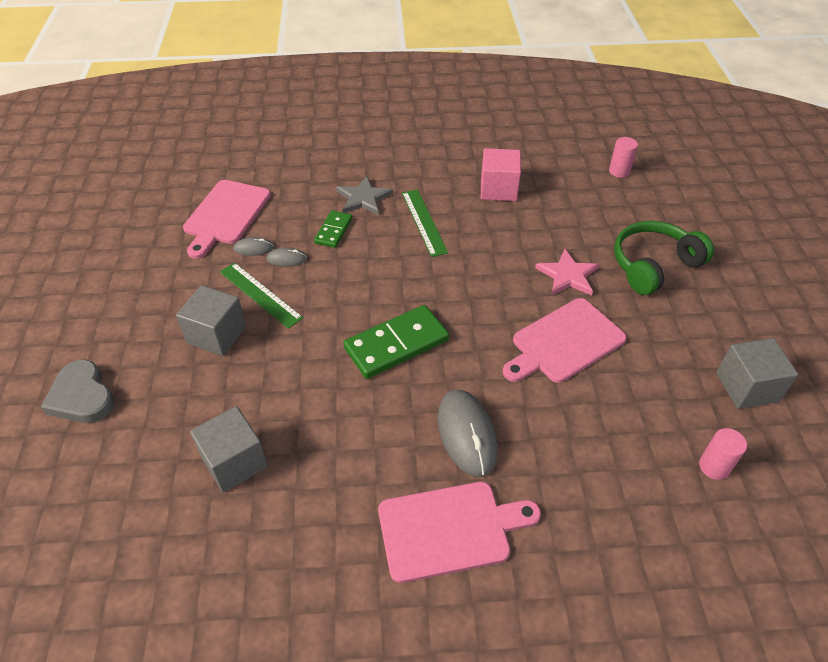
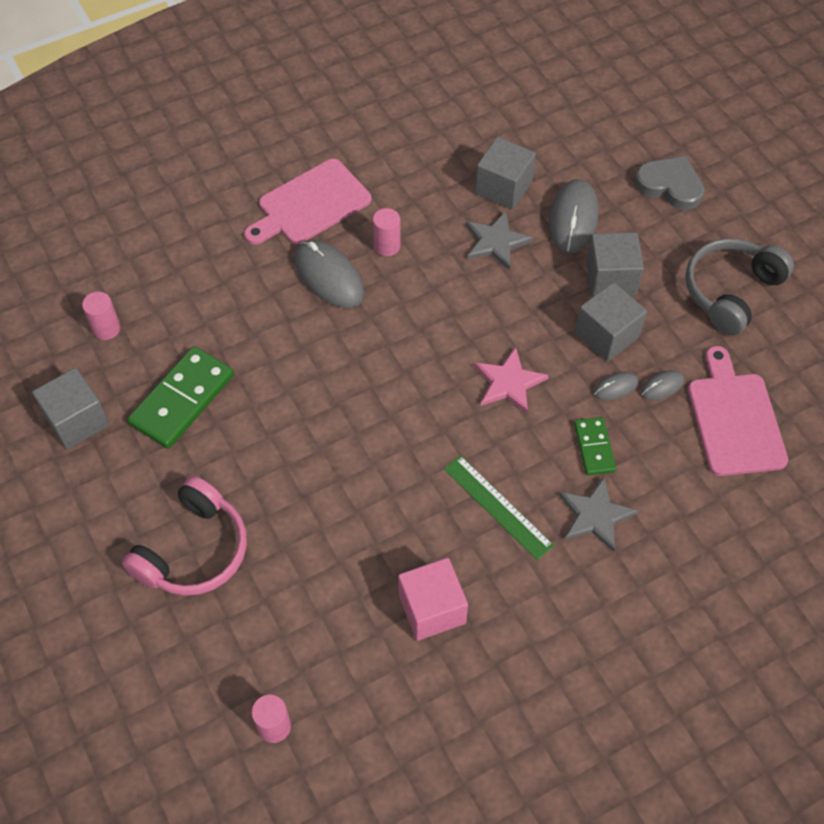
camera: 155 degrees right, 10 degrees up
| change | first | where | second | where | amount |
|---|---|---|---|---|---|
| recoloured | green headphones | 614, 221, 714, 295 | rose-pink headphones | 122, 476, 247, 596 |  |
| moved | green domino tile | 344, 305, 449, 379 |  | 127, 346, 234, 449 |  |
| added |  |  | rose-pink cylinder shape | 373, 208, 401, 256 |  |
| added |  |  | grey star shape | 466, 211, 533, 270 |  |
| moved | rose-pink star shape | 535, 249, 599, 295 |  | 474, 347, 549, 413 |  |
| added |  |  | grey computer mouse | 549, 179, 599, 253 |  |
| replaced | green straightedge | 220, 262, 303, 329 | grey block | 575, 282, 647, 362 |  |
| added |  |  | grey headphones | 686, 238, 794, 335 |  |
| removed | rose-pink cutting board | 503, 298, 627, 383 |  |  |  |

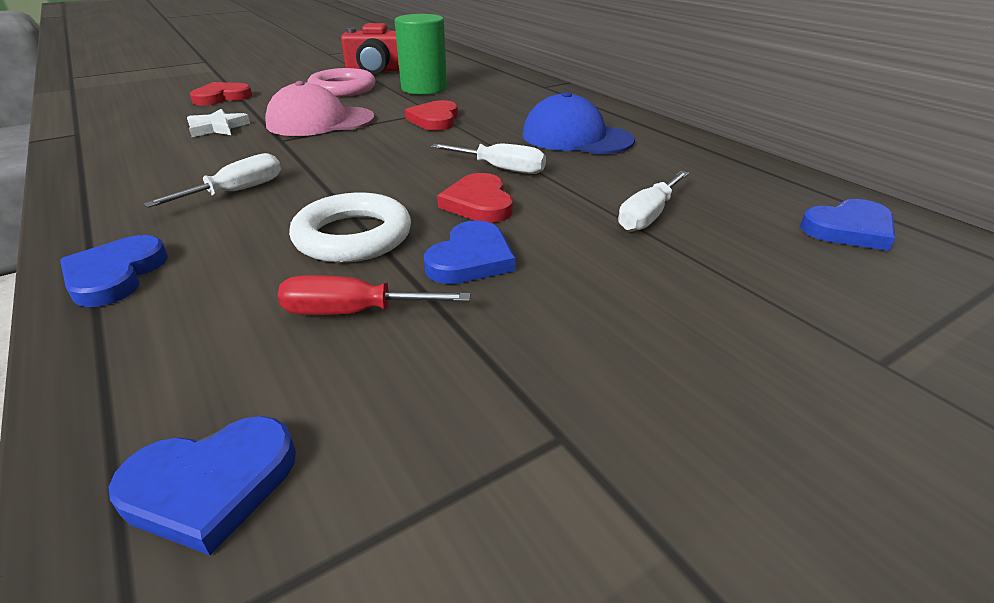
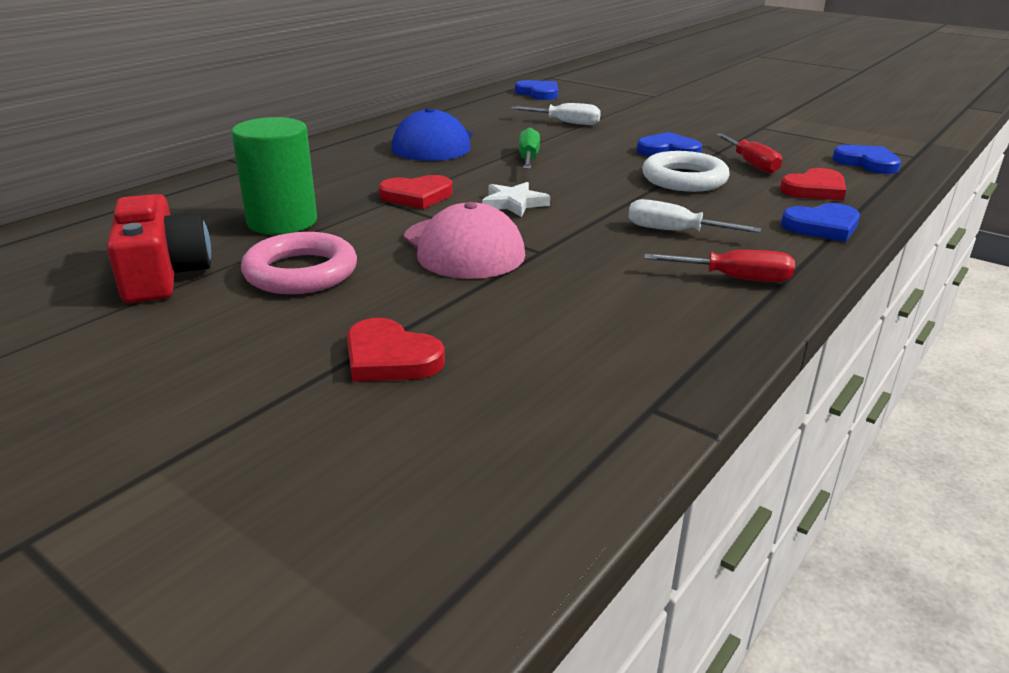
camera: 110 degrees left, 5 degrees down
| change | first | where | second | where | amount |
|---|---|---|---|---|---|
| moved | white star shape | 187, 109, 250, 137 |  | 482, 182, 550, 217 |  |
| recoloured | white flat screwdriver | 431, 143, 546, 174 | green flat screwdriver | 519, 128, 540, 169 |  |
| added |  |  | crimson flat screwdriver | 644, 250, 795, 282 |  |
| moved | crimson heart | 437, 173, 513, 223 |  | 780, 168, 846, 201 |  |

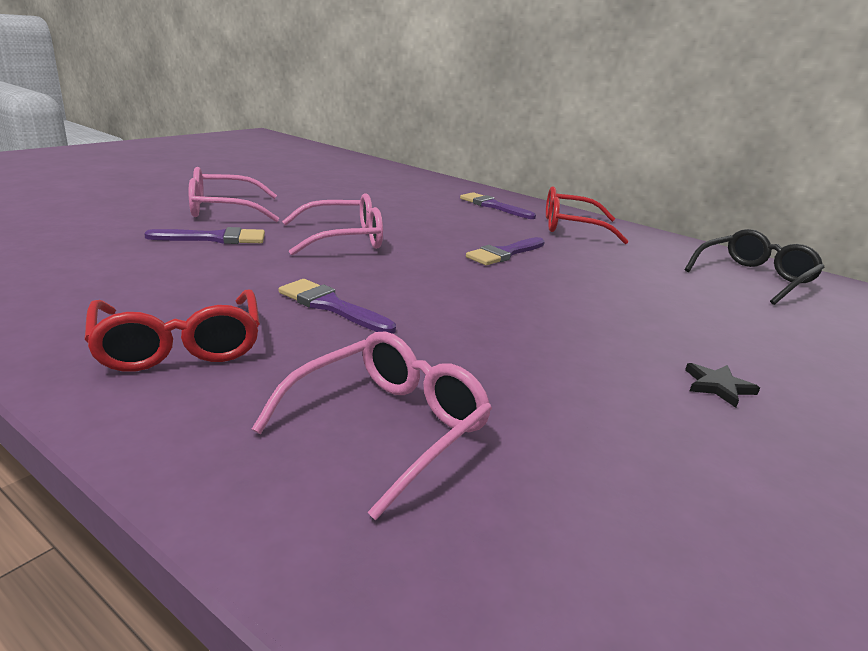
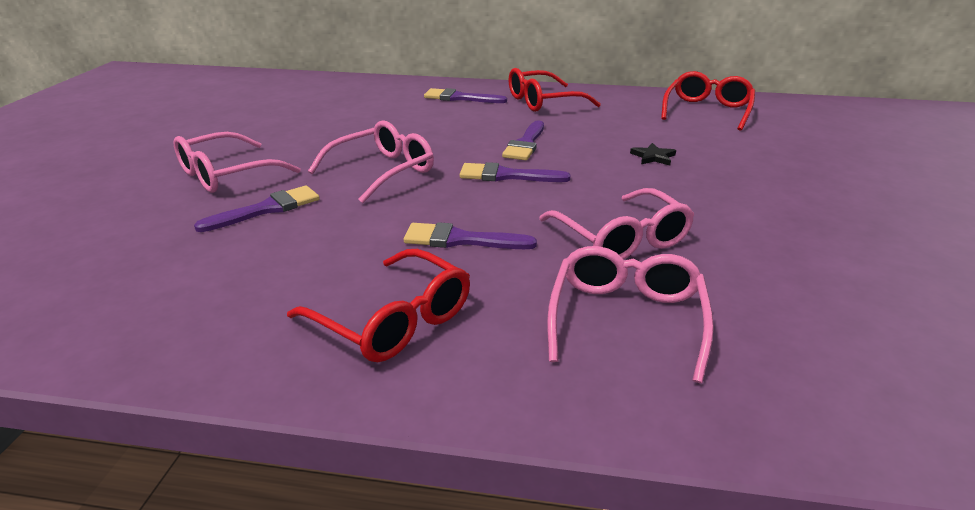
camera: 25 degrees left, 5 degrees up
| change | first | where | second | where | amount |
|---|---|---|---|---|---|
| added |  |  | royal purple brush | 460, 162, 570, 182 |  |
| added |  |  | rose-pink glasses | 539, 188, 694, 260 |  |
| moved | ebony star shape | 685, 363, 760, 408 |  | 630, 143, 676, 166 |  |
| recoloured | ebony glasses | 684, 229, 825, 305 | crimson glasses | 661, 71, 755, 131 |  |

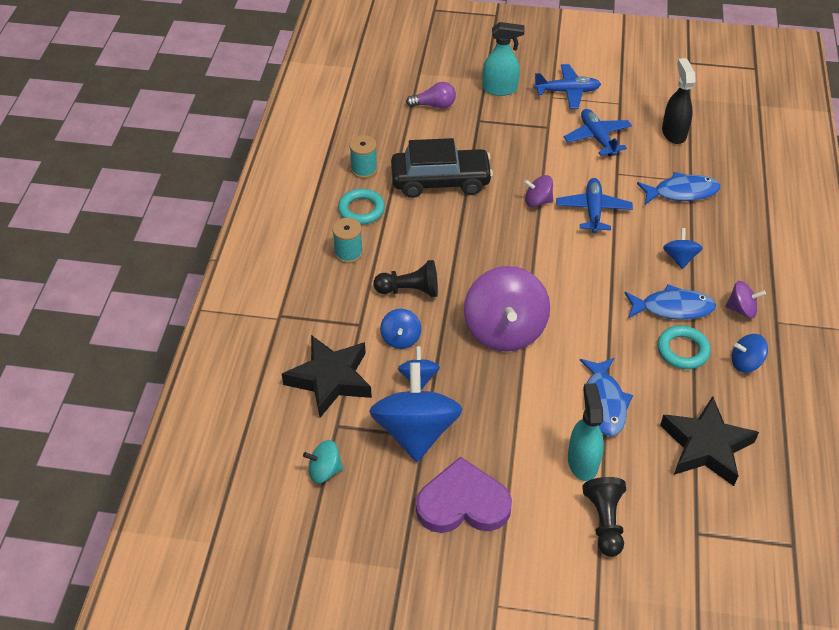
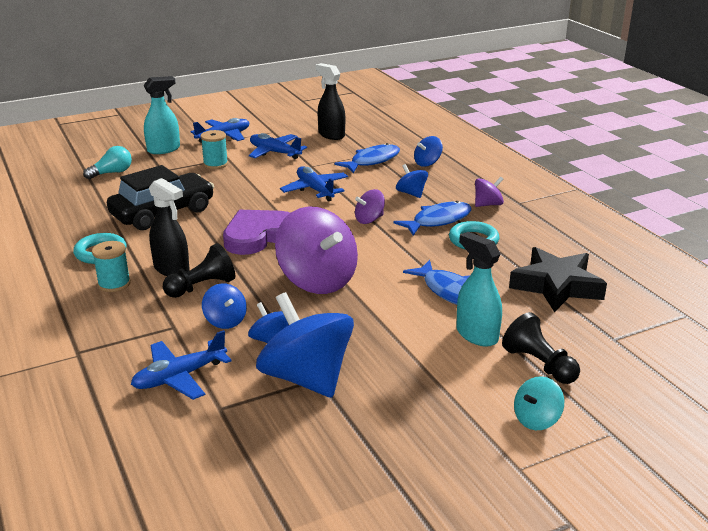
camera: 35 degrees left, 20 degrees down
| change | first | where | second | where | amount |
|---|---|---|---|---|---|
| recoloured | royal purple light bulb | 406, 82, 456, 109 | aqua light bulb | 83, 146, 132, 179 |  |
| replaced | ebony star shape | 282, 335, 372, 417 | royal blue toy plane | 131, 330, 232, 400 |  |
| added |  |  | ebony spray cleaner | 149, 178, 190, 276 |  |
| moved | aqua bobbin | 349, 135, 377, 178 |  | 201, 130, 228, 169 |  |
| moved | royal purple heart | 416, 456, 512, 533 |  | 223, 210, 290, 255 |  |
| moved | royal purple toy top | 524, 175, 553, 207 |  | 355, 189, 385, 224 |  |
| moved | royal blue toy top | 731, 334, 768, 372 |  | 414, 136, 443, 167 |  |
| moved | aqua toy top | 303, 440, 343, 483 |  | 514, 376, 564, 430 |  |

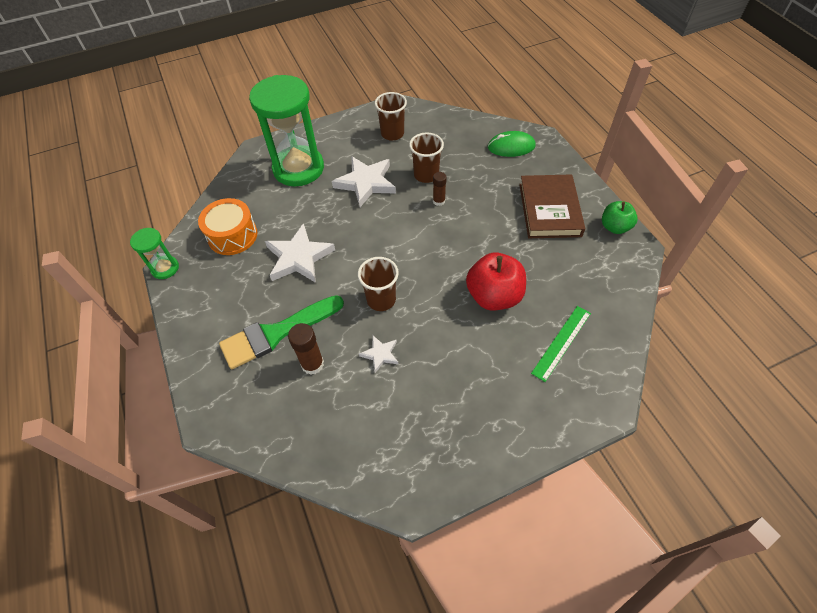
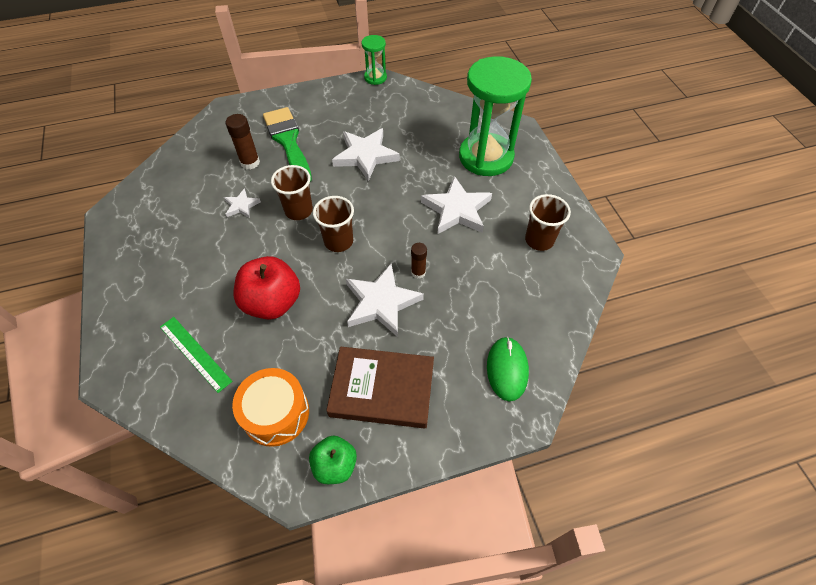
camera: 95 degrees right, 0 degrees up
| change | first | where | second | where | amount |
|---|---|---|---|---|---|
| moved | orange-coloured drum | 198, 198, 258, 255 |  | 232, 368, 309, 447 |  |
| moved | dark brown beaker | 409, 132, 444, 183 |  | 313, 196, 354, 252 |  |
| added |  |  | white star shape | 346, 264, 424, 337 |  |

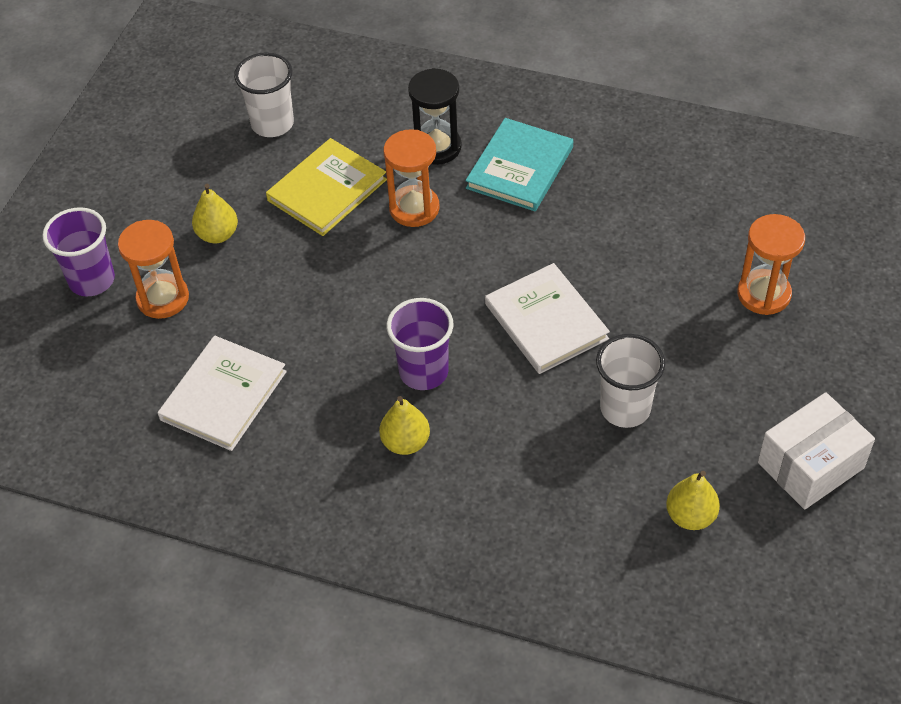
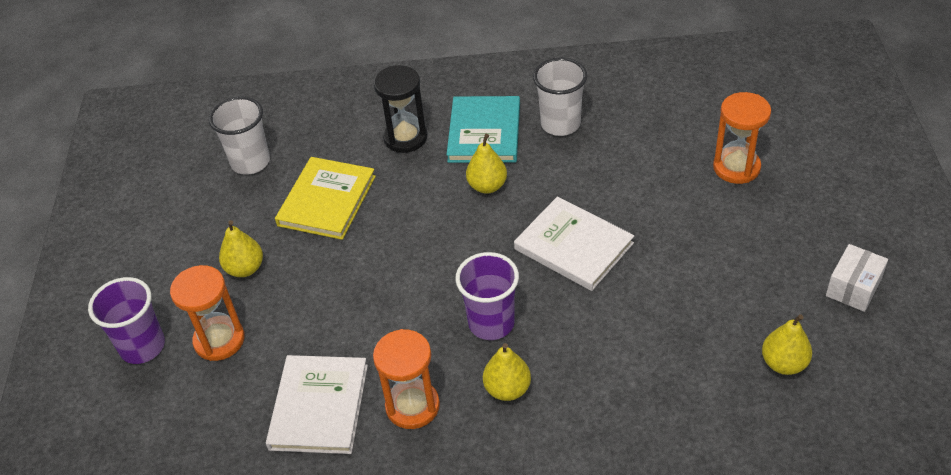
camera: 20 degrees left, 5 degrees down
| change | first | where | second | where | amount |
|---|---|---|---|---|---|
| moved | orange-coloured sandglass | 383, 129, 440, 227 |  | 373, 329, 440, 429 |  |
| added |  |  | bright yellow toy pear | 466, 134, 507, 194 |  |
| moved | white beaker | 596, 334, 665, 428 |  | 533, 58, 587, 136 |  |
| resized | white box | 758, 392, 875, 509 |  | 826, 244, 888, 312 | x0.66 |

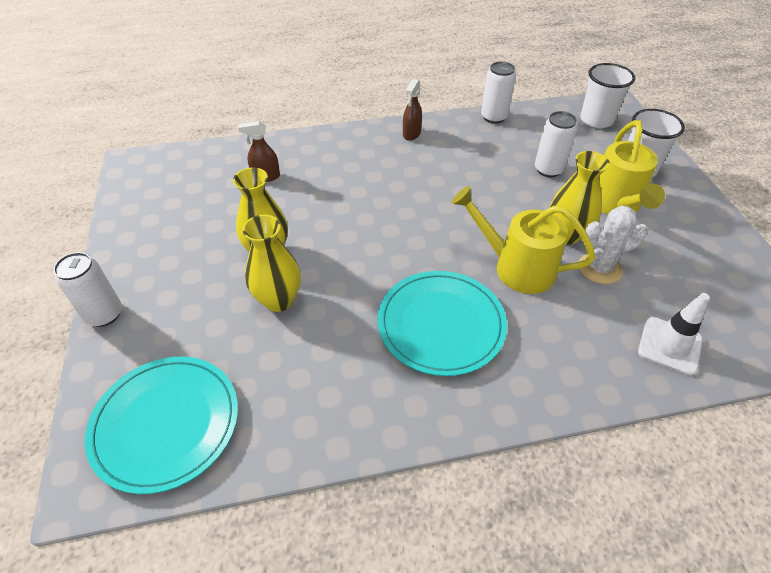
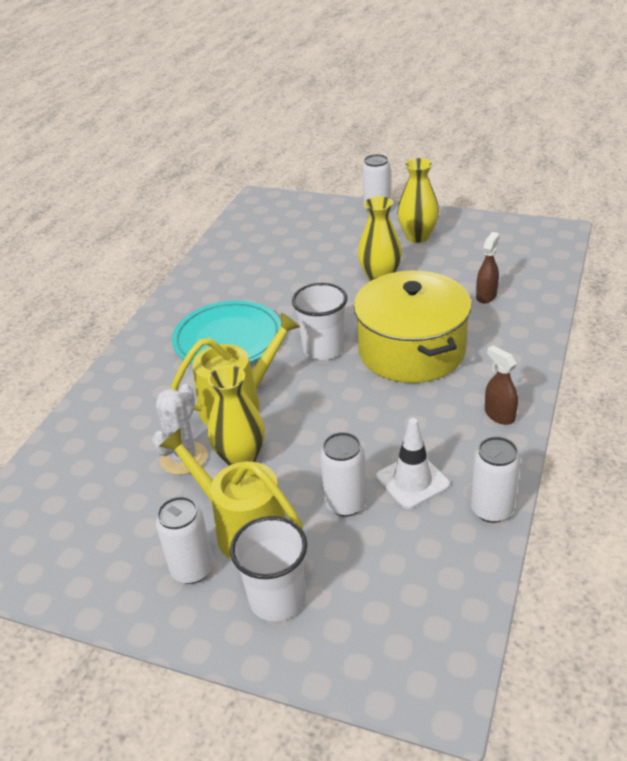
camera: 125 degrees right, 10 degrees down
| change | first | where | second | where | amount |
|---|---|---|---|---|---|
| added |  |  | white soda can | 156, 496, 214, 584 |  |
| moved | white beaker | 580, 63, 635, 128 |  | 292, 283, 347, 360 |  |
| added |  |  | bright yellow cooking pot | 354, 271, 472, 383 |  |
| moved | white road cone | 638, 293, 710, 376 |  | 376, 418, 450, 509 |  |
| moved | bright yellow flower vase | 243, 215, 301, 312 |  | 397, 158, 439, 243 |  |
| removed | aqua flat dish | 85, 357, 238, 494 |  |  |  |

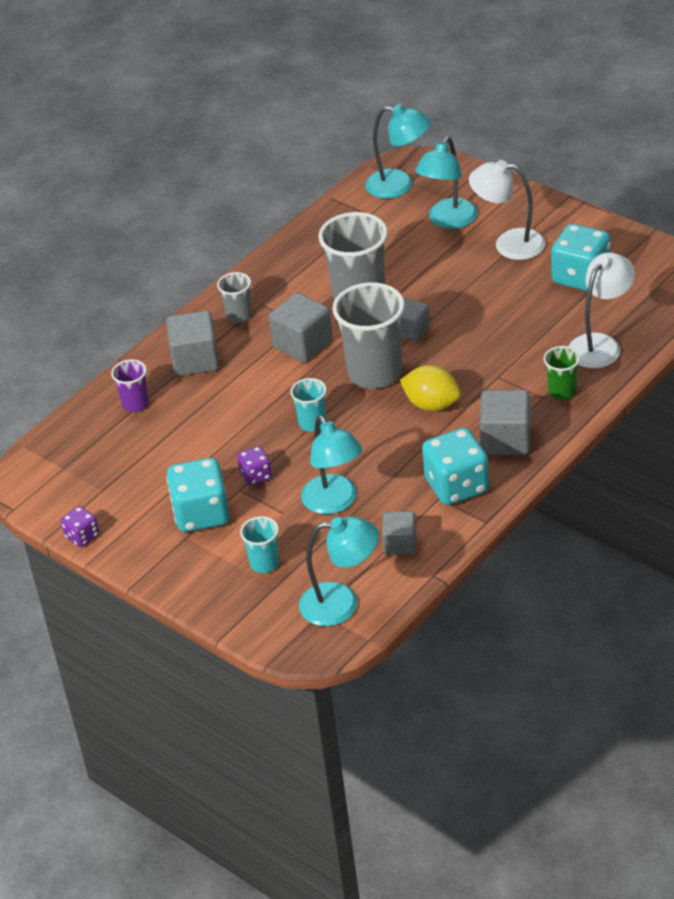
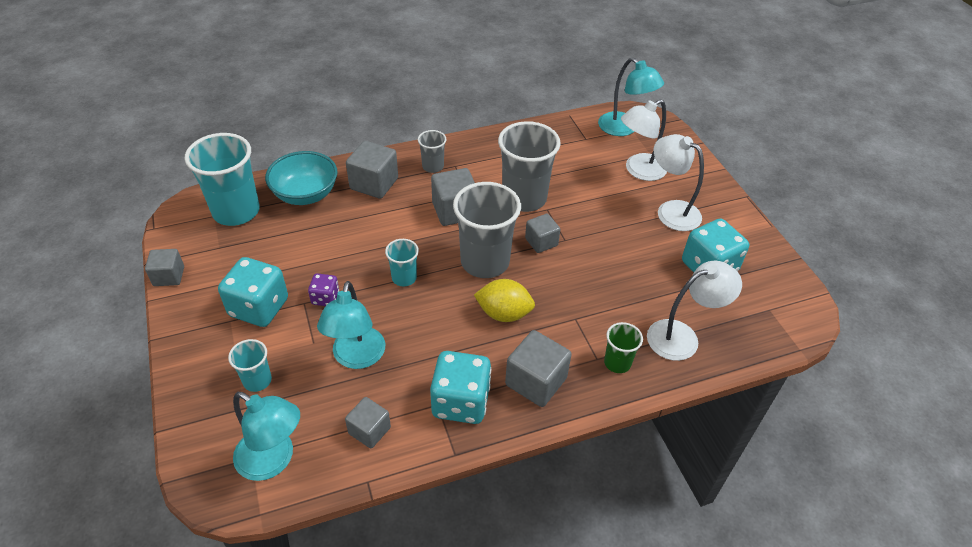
camera: 25 degrees right, 5 degrees up
| change | first | where | second | where | amount |
|---|---|---|---|---|---|
| replaced | royal purple die | 61, 506, 99, 547 | grey block | 145, 249, 184, 286 |  |
| added |  |  | aqua beaker | 184, 133, 260, 226 |  |
| replaced | royal purple beaker | 111, 359, 149, 412 | aqua deep dish | 265, 151, 338, 205 |  |
| turned | bright yellow citrus fruit | 400, 365, 461, 411 |  | 474, 279, 535, 322 | 45 degrees counterclockwise |
| recoloured | aqua desk lamp | 415, 137, 478, 229 | white desk lamp | 621, 99, 667, 181 |  |

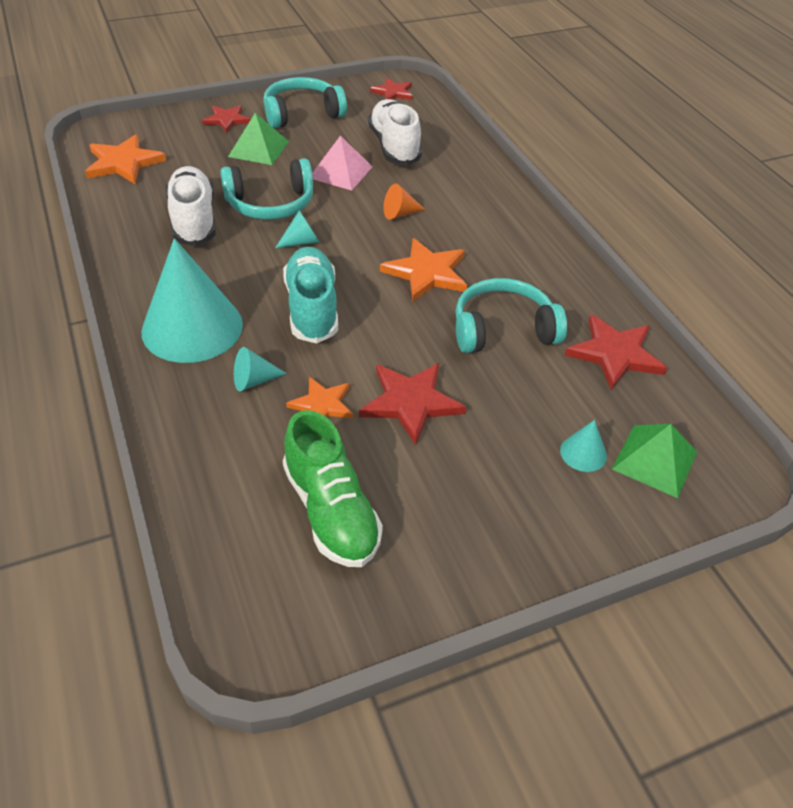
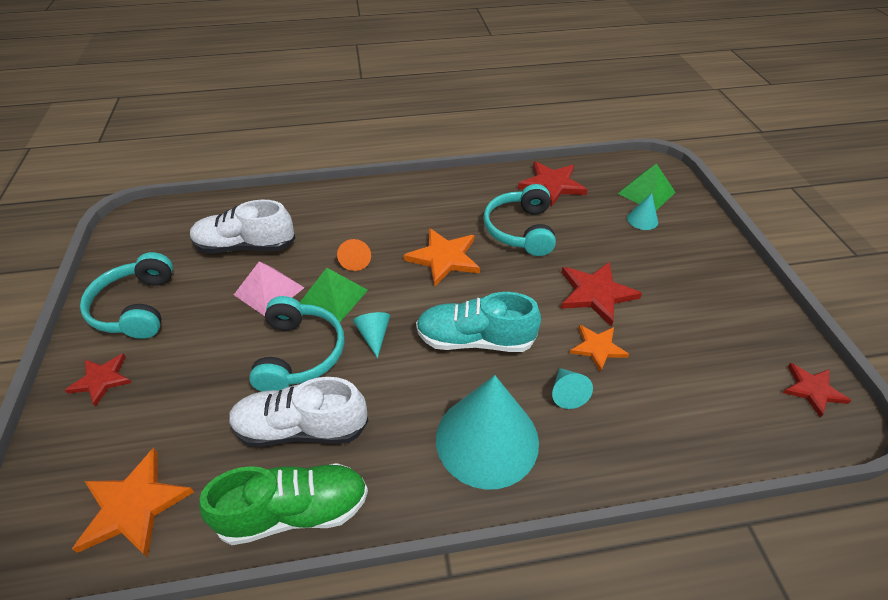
camera: 75 degrees left, 0 degrees up
| change | first | where | second | where | amount |
|---|---|---|---|---|---|
| moved | green lace-up shoe | 283, 410, 383, 567 |  | 199, 463, 368, 545 |  |
| moved | green pyramid shape | 228, 113, 289, 165 |  | 300, 268, 368, 322 |  |
| moved | crimson star shape | 370, 78, 413, 100 |  | 783, 363, 851, 418 |  |

